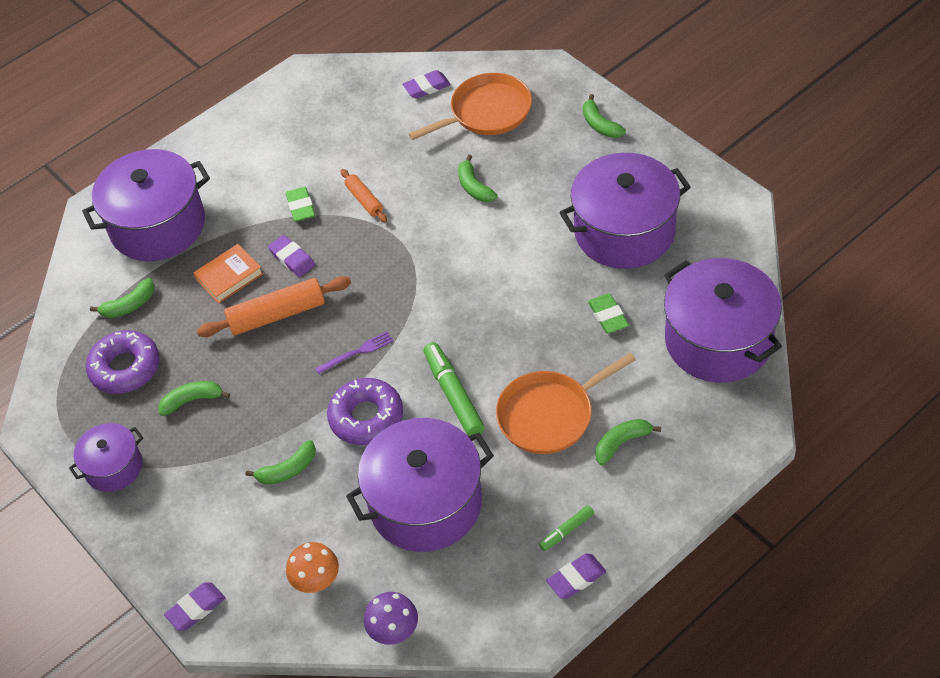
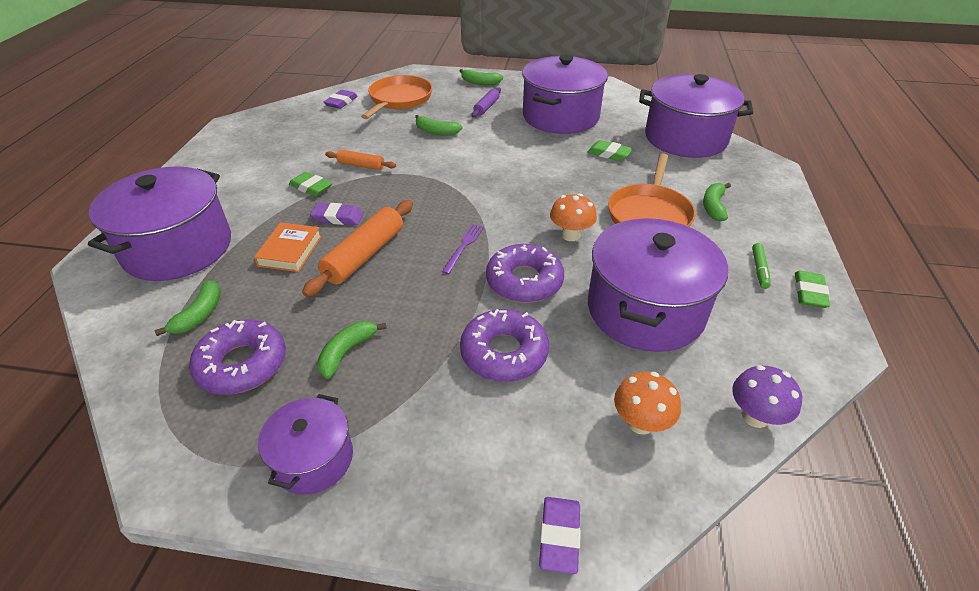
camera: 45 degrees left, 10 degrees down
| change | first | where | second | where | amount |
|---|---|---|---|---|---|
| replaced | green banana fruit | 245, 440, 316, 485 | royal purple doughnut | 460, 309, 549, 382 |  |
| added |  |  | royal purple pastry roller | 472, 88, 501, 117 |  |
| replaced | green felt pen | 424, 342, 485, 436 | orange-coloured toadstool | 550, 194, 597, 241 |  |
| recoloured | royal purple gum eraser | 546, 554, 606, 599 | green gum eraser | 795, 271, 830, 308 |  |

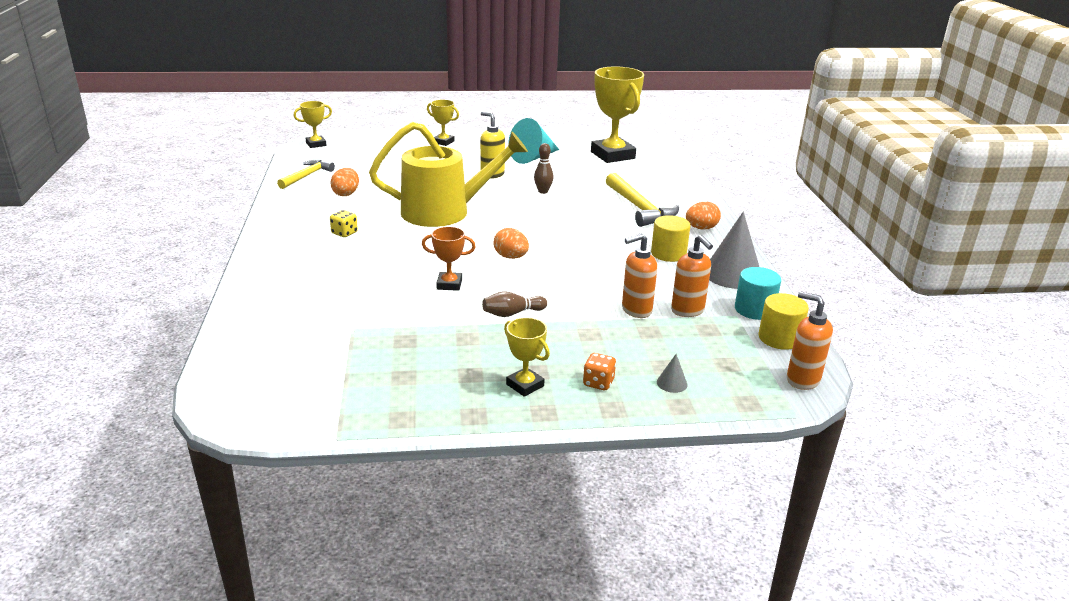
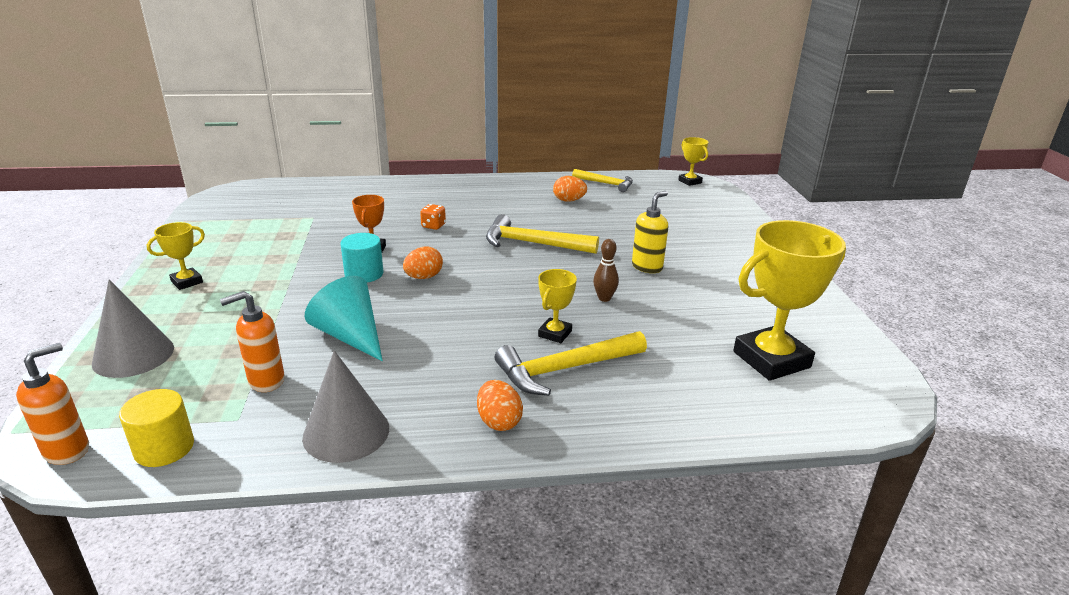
camera: 90 degrees right, 0 degrees up
| change | first | where | second | where | amount |
|---|---|---|---|---|---|
| resized | grey solid cone | 657, 354, 688, 393 |  | 92, 280, 174, 378 | x2.35 |
| moved | aqua solid cone | 508, 118, 559, 164 |  | 304, 276, 383, 361 |  |
| moved | aqua cylinder shape | 735, 267, 781, 320 |  | 340, 233, 384, 283 |  |
| moved | orange-coloured die | 583, 353, 616, 390 |  | 420, 204, 446, 230 |  |
| replaced | bright yellow watering can | 369, 122, 528, 227 | bright yellow claw hammer | 486, 214, 599, 254 |  |
| moved | bright yellow prize cup | 427, 99, 459, 146 |  | 538, 269, 577, 343 |  |
| removed | bright yellow die | 330, 210, 358, 237 |  |  |  |
| removed | dark brown skittle | 482, 291, 547, 317 |  |  |  |
| removed | orange-coloured soap dispenser | 622, 233, 657, 318 |  |  |  |
| removed | bright yellow cylinder shape | 651, 215, 690, 262 |  |  |  |

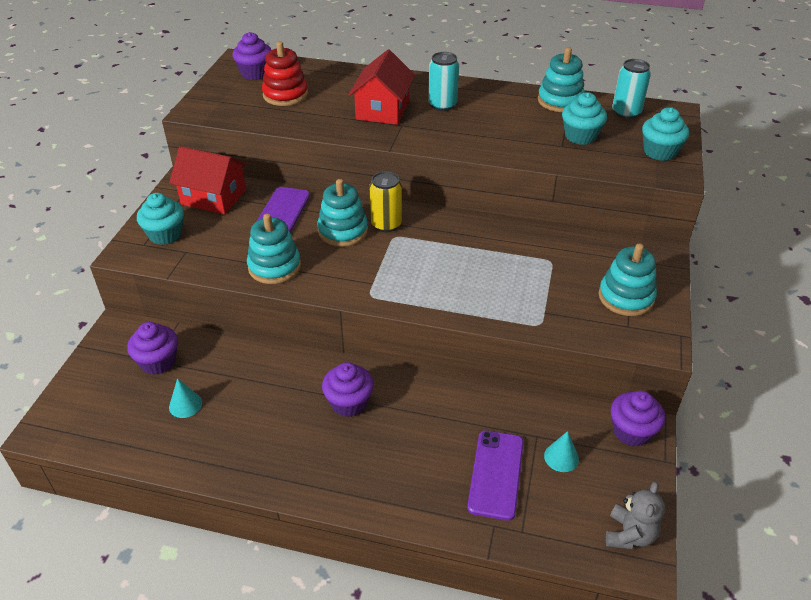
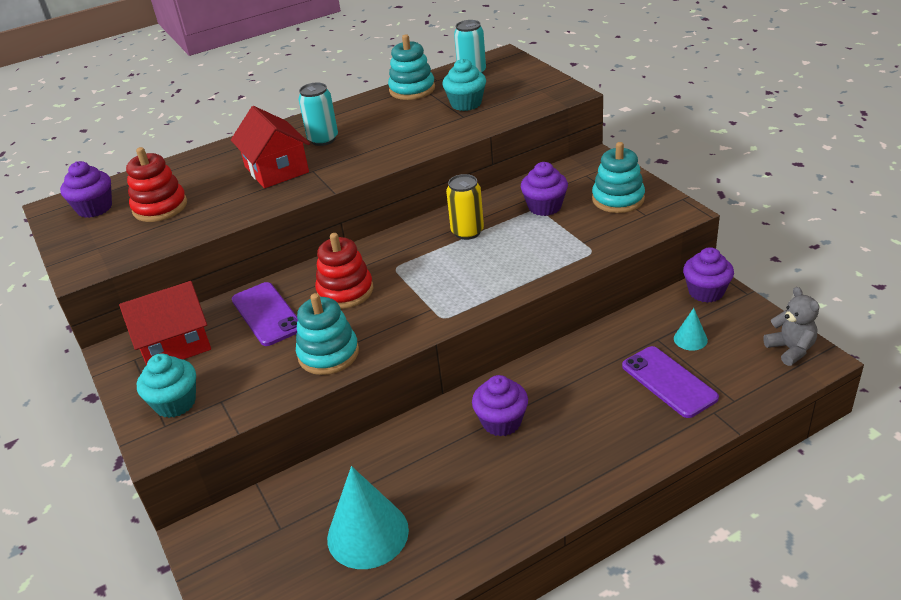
camera: 40 degrees left, 5 degrees down
| change | first | where | second | where | amount |
|---|---|---|---|---|---|
| recoloured | aqua stacking rings | 317, 179, 368, 247 | crimson stacking rings | 315, 233, 373, 309 |  |
| resized | aqua solid cone | 169, 378, 202, 418 |  | 327, 466, 409, 569 | x2.08 |
| moved | bright yellow soda can | 369, 171, 402, 232 |  | 446, 174, 484, 240 |  |
| moved | royal purple muffin | 127, 322, 178, 375 |  | 521, 162, 568, 216 |  |
| removed | aqua muffin | 642, 107, 689, 161 |  |  |  |

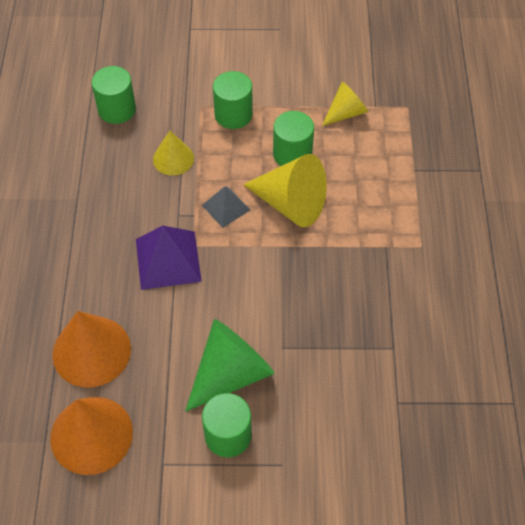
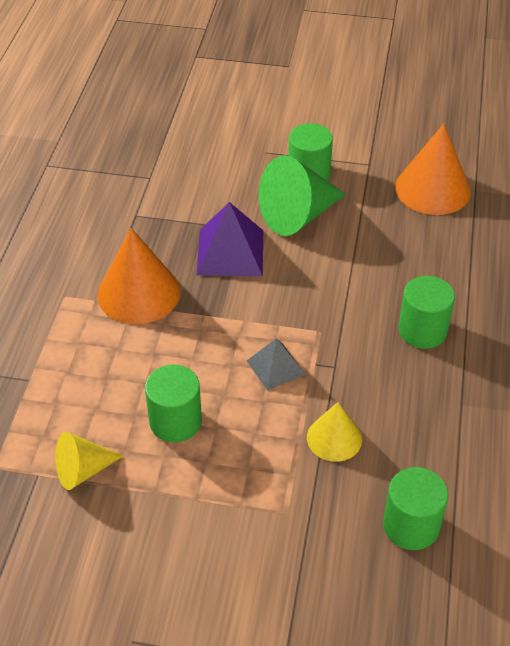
camera: 170 degrees left, 10 degrees down
| change | first | where | second | where | amount |
|---|---|---|---|---|---|
| moved | orange-coloured solid cone | 52, 311, 131, 388 |  | 97, 228, 180, 324 |  |
| moved | royal purple pyramid shape | 136, 225, 202, 290 |  | 197, 202, 263, 276 |  |
| moved | green cylinder shape | 213, 71, 253, 129 |  | 398, 276, 455, 349 |  |
| removed | bright yellow solid cone | 243, 154, 327, 227 |  |  |  |

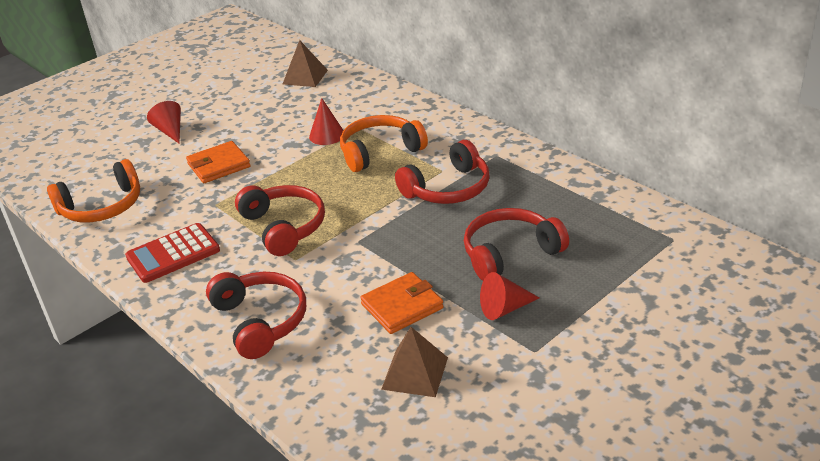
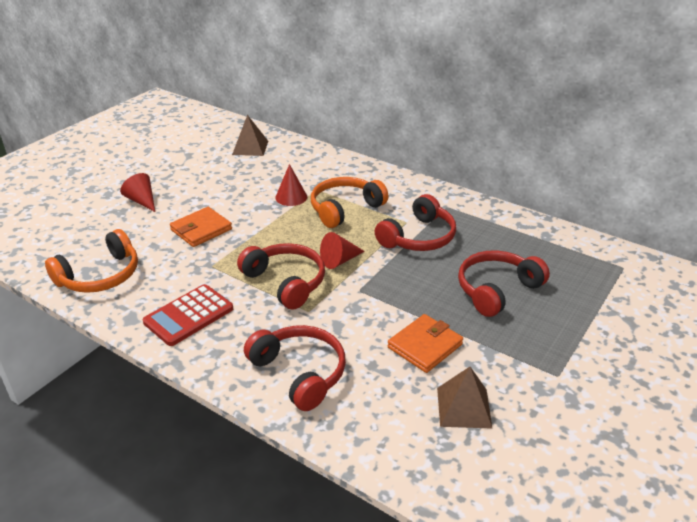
camera: 15 degrees left, 0 degrees up
| change | first | where | second | where | amount |
|---|---|---|---|---|---|
| moved | crimson solid cone | 480, 272, 539, 320 |  | 320, 232, 365, 269 |  |

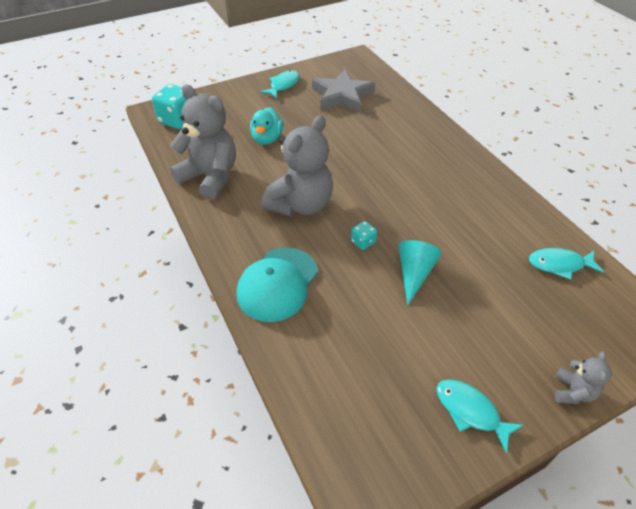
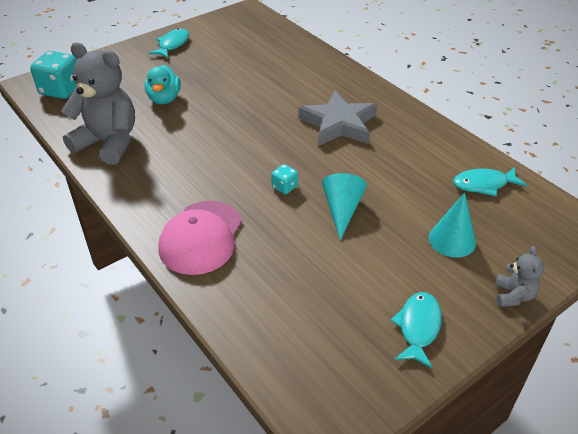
camera: 10 degrees left, 5 degrees down
| change | first | where | second | where | amount |
|---|---|---|---|---|---|
| recoloured | aqua baseball cap | 237, 247, 318, 322 | rose-pink baseball cap | 158, 201, 242, 275 |  |
| moved | grey star shape | 312, 69, 375, 113 |  | 298, 90, 377, 146 |  |
| turned | aqua fish | 436, 379, 524, 453 |  | 390, 292, 442, 368 | 75 degrees clockwise |
| added |  |  | aqua solid cone | 429, 193, 476, 257 |  |
| removed | grey teddy | 261, 115, 333, 216 |  |  |  |

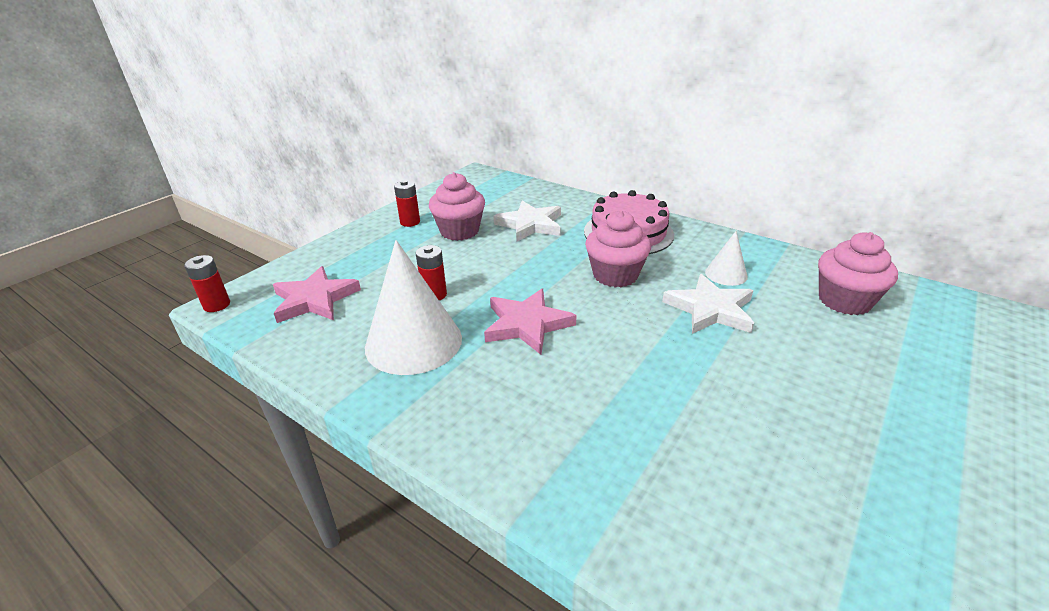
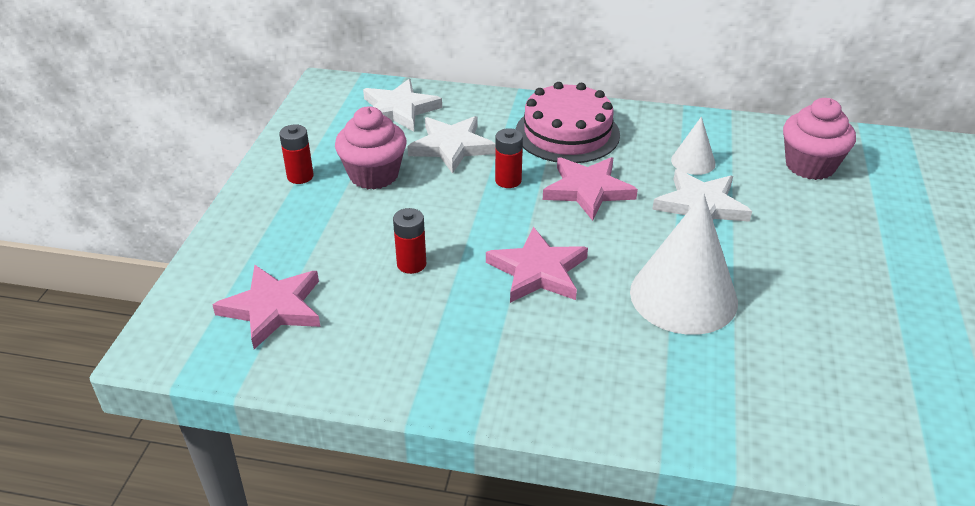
camera: 25 degrees left, 5 degrees up
| change | first | where | second | where | amount |
|---|---|---|---|---|---|
| added |  |  | white star shape | 363, 79, 442, 132 |  |
| moved | crimson AA battery | 184, 255, 230, 312 |  | 495, 128, 523, 188 |  |
| replaced | rose-pink muffin | 585, 210, 651, 288 | rose-pink star shape | 543, 157, 638, 221 |  |
| moved | white solid cone | 365, 240, 462, 375 |  | 630, 193, 738, 335 |  |

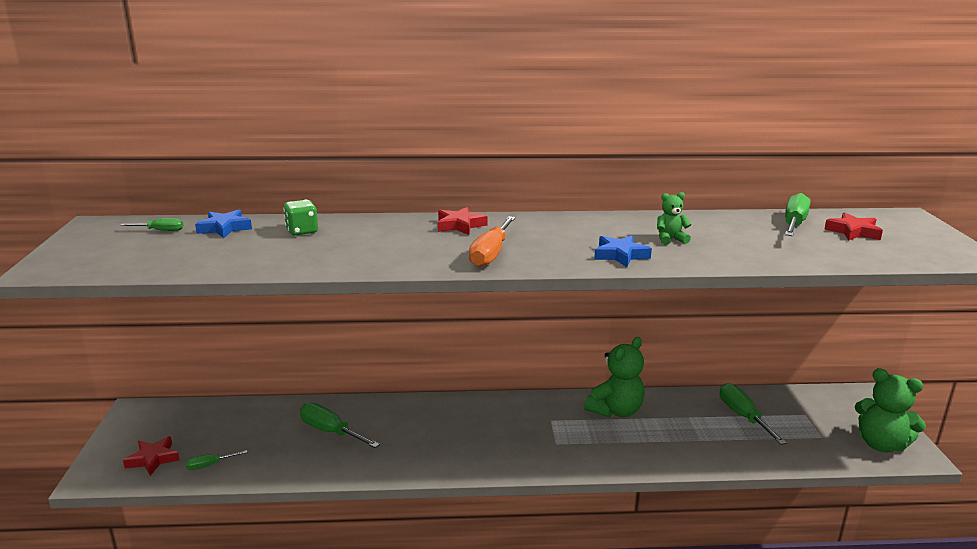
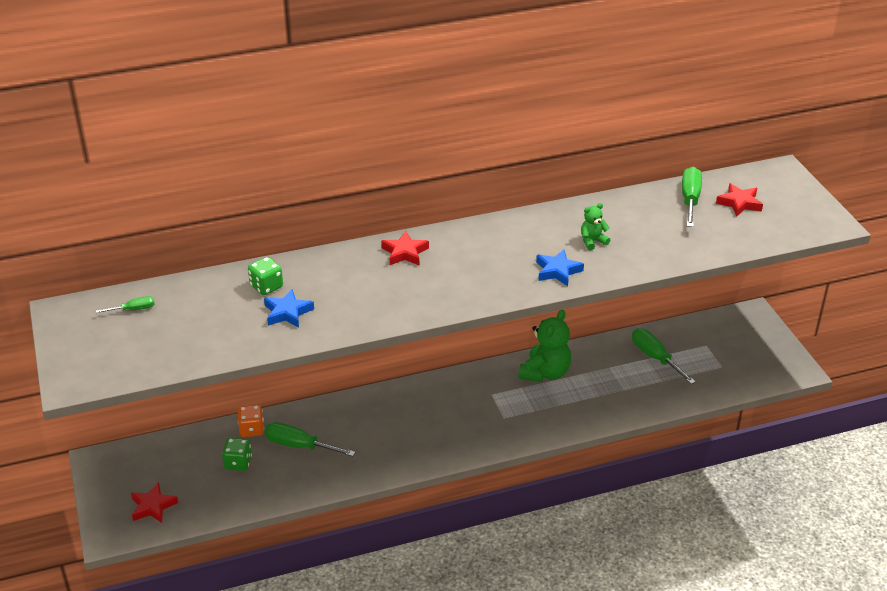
camera: 15 degrees left, 15 degrees up
| change | first | where | second | where | amount |
|---|---|---|---|---|---|
| added |  |  | green die | 222, 438, 252, 471 |  |
| added |  |  | orange-coloured die | 238, 405, 264, 437 |  |
| moved | royal blue star shape | 195, 210, 252, 238 |  | 264, 289, 314, 328 |  |
| removed | green flat screwdriver | 186, 450, 247, 470 |  |  |  |
| removed | orange-coloured flat screwdriver | 469, 216, 516, 267 |  |  |  |
| removed | green teddy | 855, 368, 926, 452 |  |  |  |

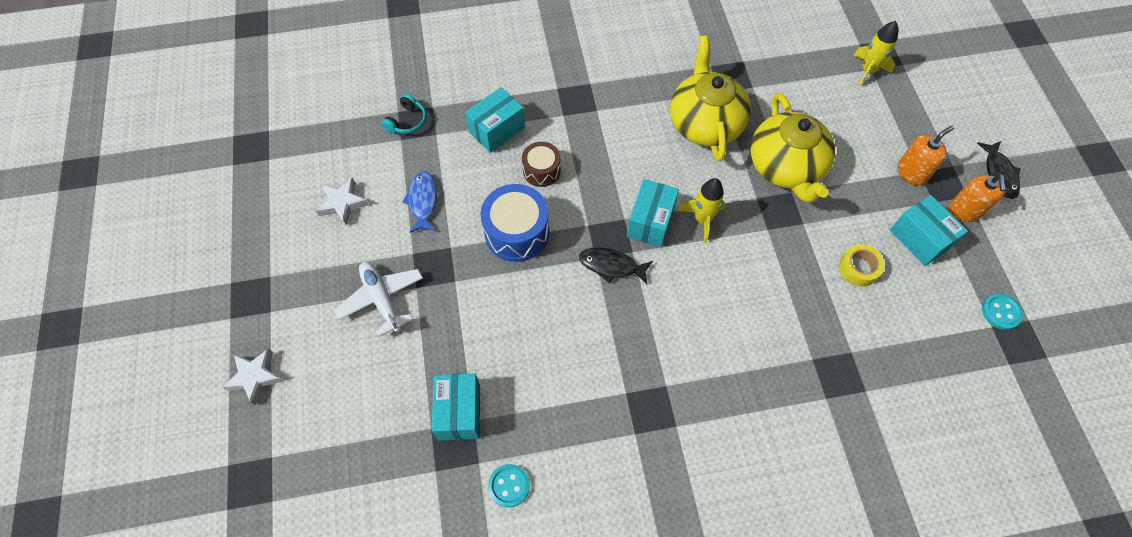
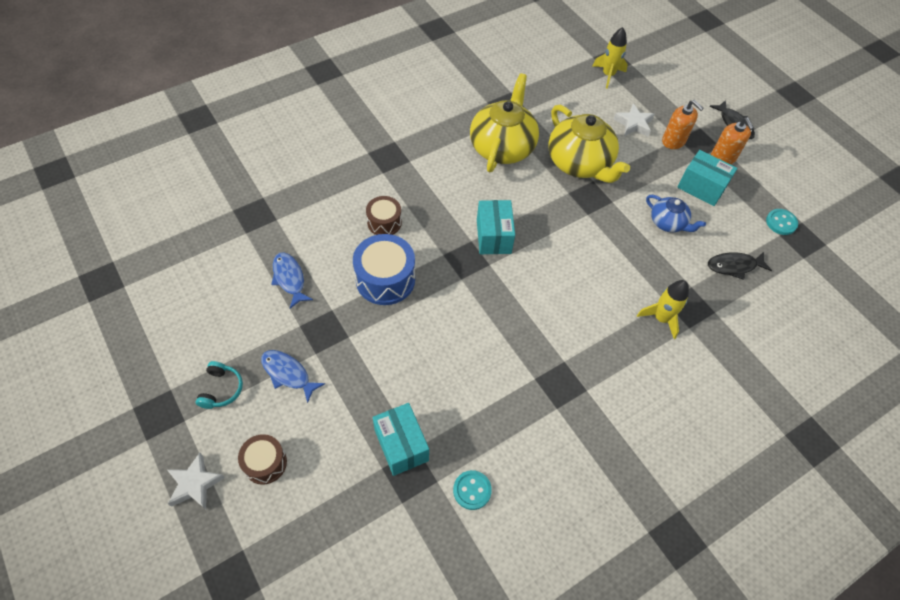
camera: 25 degrees left, 5 degrees down
| change | first | where | second | where | amount |
|---|---|---|---|---|---|
| moved | aqua headphones | 382, 94, 427, 134 |  | 196, 361, 243, 409 |  |
| added |  |  | dark brown drum | 238, 434, 287, 485 |  |
| replaced | white toy plane | 334, 262, 423, 337 | royal blue fish | 261, 350, 325, 403 |  |
| turned | bright yellow teapot | 670, 36, 751, 161 |  | 470, 73, 539, 172 | 45 degrees clockwise |
| moved | white star shape | 316, 178, 369, 226 |  | 614, 104, 654, 137 |  |
| moved | bright yellow toy rocket | 679, 178, 725, 243 |  | 637, 280, 689, 339 |  |
| replaced | bright yellow roll of tape | 839, 244, 885, 287 | royal blue teapot | 646, 195, 706, 232 |  |
| turned | orange-coloured soap dispenser | 897, 126, 954, 185 |  | 662, 100, 704, 149 | 105 degrees clockwise |
| moved | ebony fish | 579, 248, 653, 284 |  | 708, 252, 772, 280 |  |
| removed | aqua box | 465, 87, 525, 153 |  |  |  |

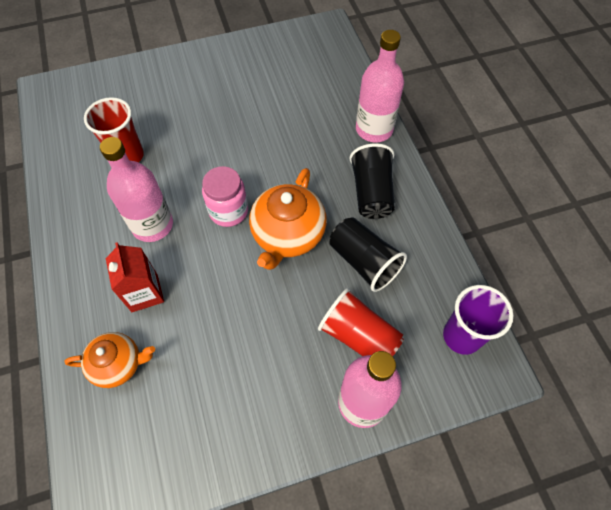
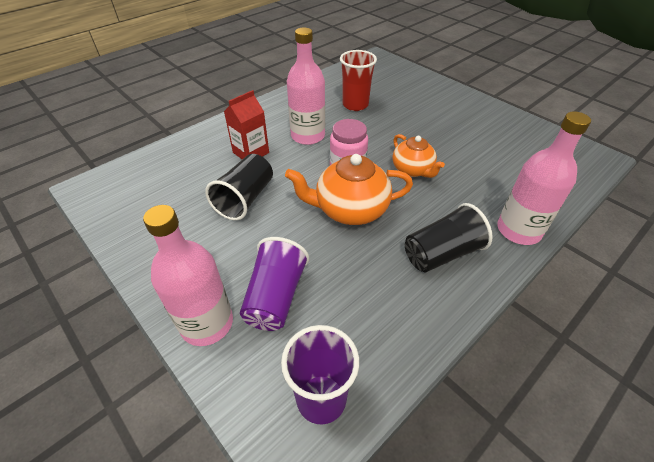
camera: 65 degrees right, 15 degrees down
| change | first | where | second | where | amount |
|---|---|---|---|---|---|
| moved | ebony beaker | 330, 217, 407, 292 |  | 205, 154, 273, 221 |  |
| recoloured | crimson beaker | 318, 288, 404, 356 | royal purple beaker | 240, 237, 309, 331 |  |
| moved | orange-coloured teapot | 64, 332, 155, 388 |  | 392, 134, 445, 178 |  |

